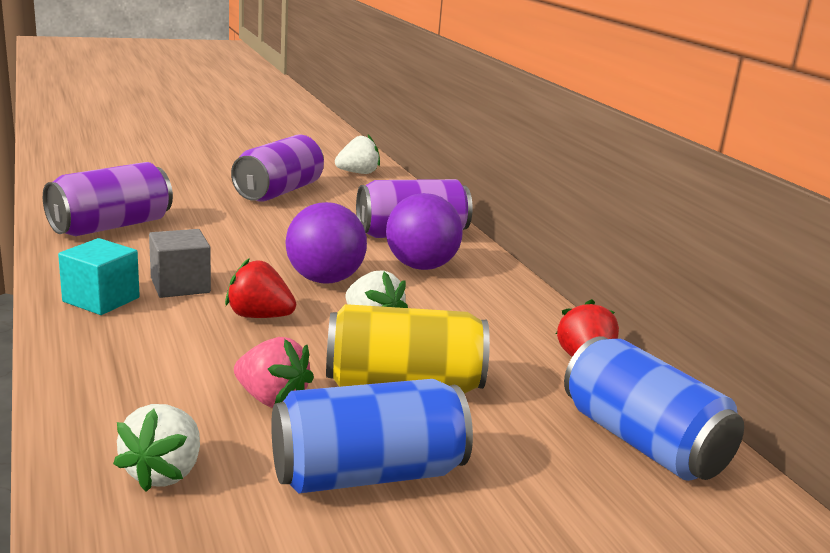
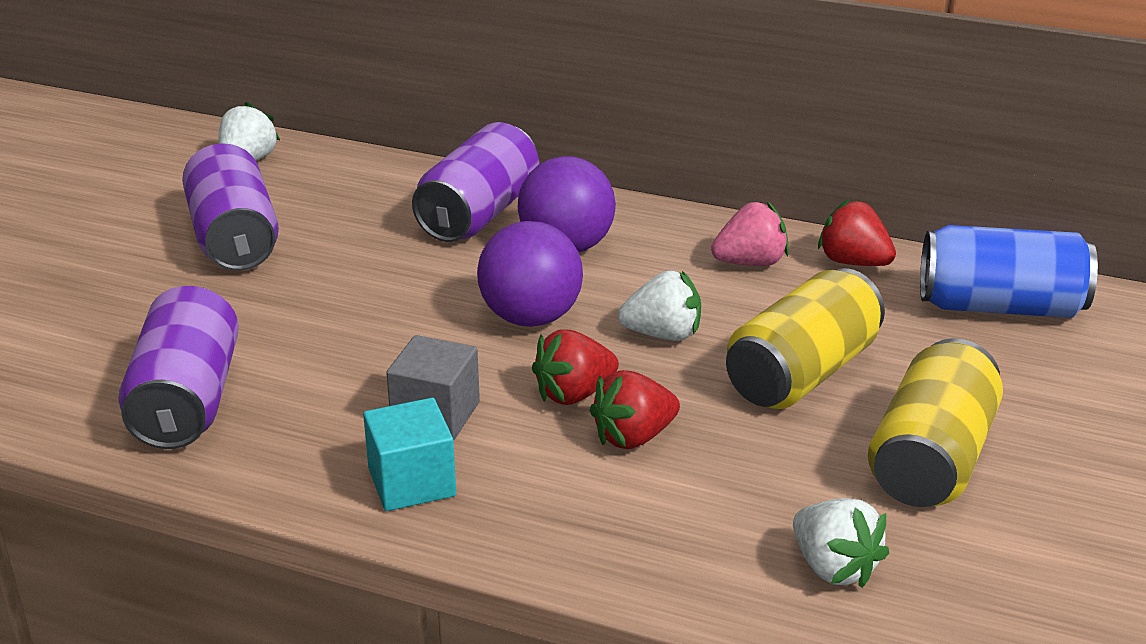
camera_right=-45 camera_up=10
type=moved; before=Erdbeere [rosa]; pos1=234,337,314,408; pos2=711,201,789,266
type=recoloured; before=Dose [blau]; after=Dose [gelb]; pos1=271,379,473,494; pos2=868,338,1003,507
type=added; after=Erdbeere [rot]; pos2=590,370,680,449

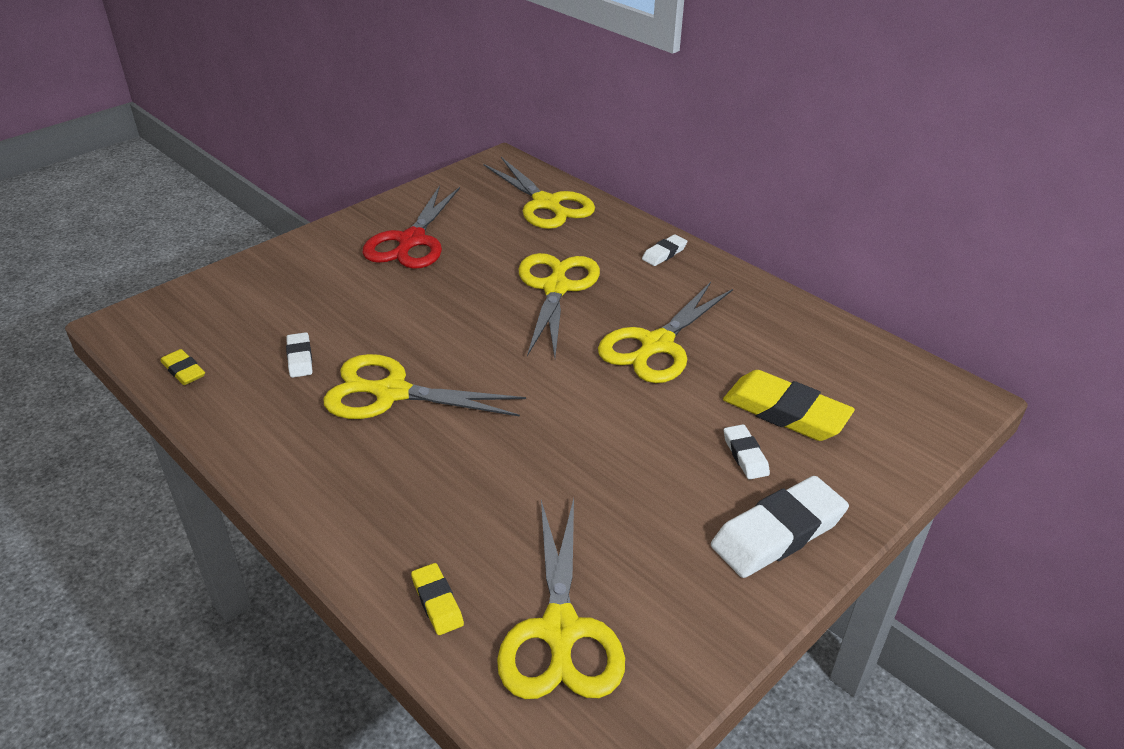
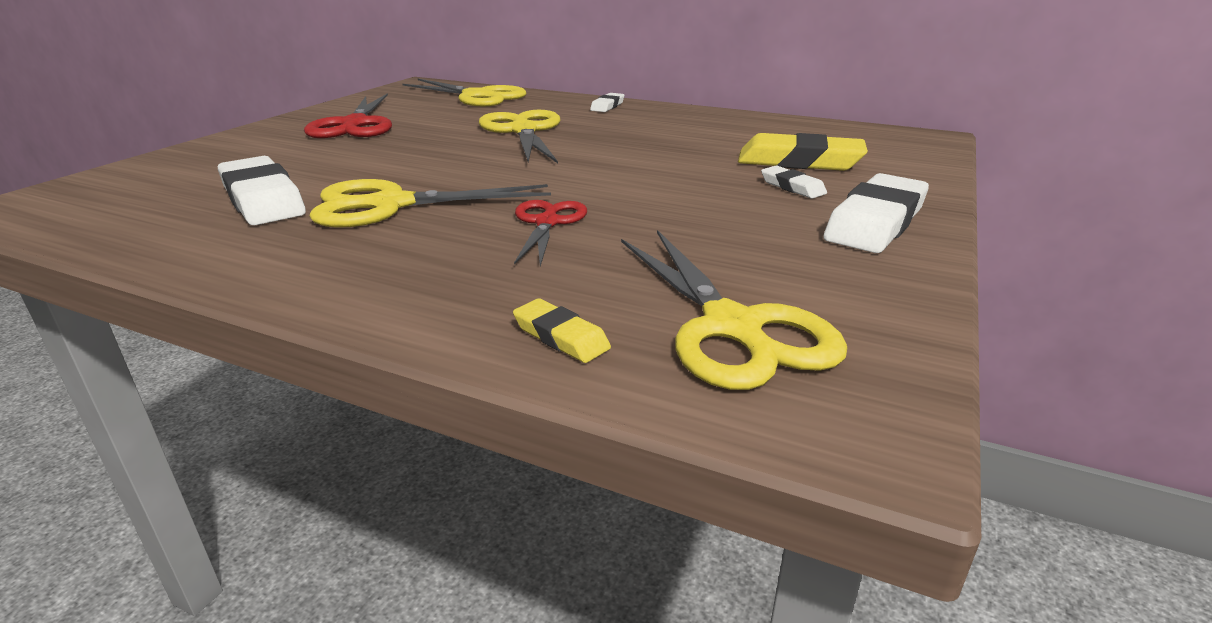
camera_right=-20 camera_up=-10
type=removed; before=Schere [gelb]; pos1=598,282,733,383
type=resized; before=Radiergummi [weiß]; pos1=286,332,312,378; pos2=218,156,306,225; scale=1.97
type=removed; before=Radiergummi [gelb]; pos1=161,349,205,385
type=added; after=Schere [rot]; pos2=514,200,587,266

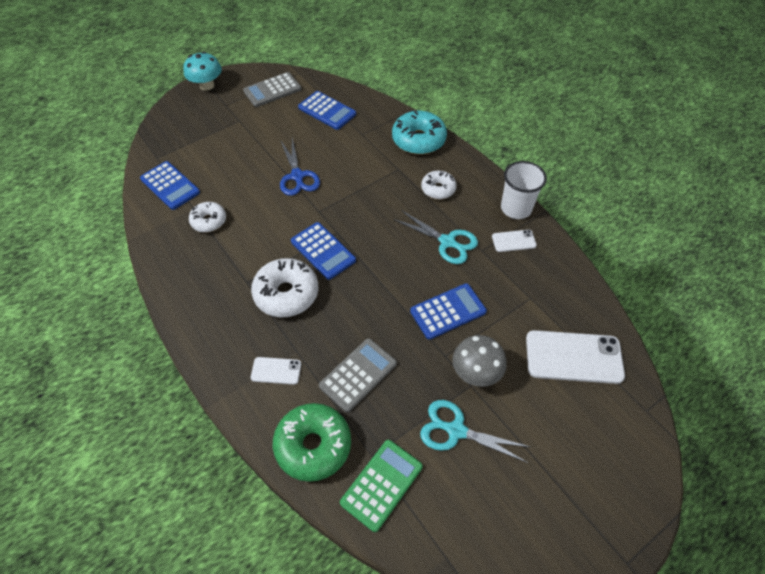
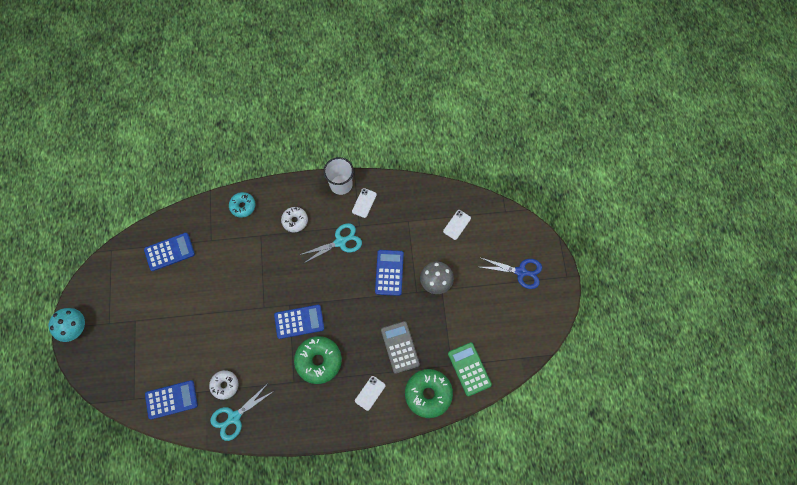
camera_right=-60 camera_up=15
type=removed; before=Taschenrechner [grau]; pos1=243,72,301,107
type=resized; before=Donut [türkis]; pos1=392,111,447,155; pos2=229,192,256,218; scale=0.6
type=moved; before=Schere [blau]; pos1=280,138,320,196; pos2=479,257,542,289
type=recoloured; before=Donut [weiß]; after=Donut [grün]; pos1=251,258,318,318; pos2=294,336,342,384
type=resized; before=Handy [weiß]; pos1=526,330,625,384; pos2=443,210,471,240; scale=0.51
type=moved; before=Schere [türkis]; pos1=420,400,530,463; pos2=210,384,274,441

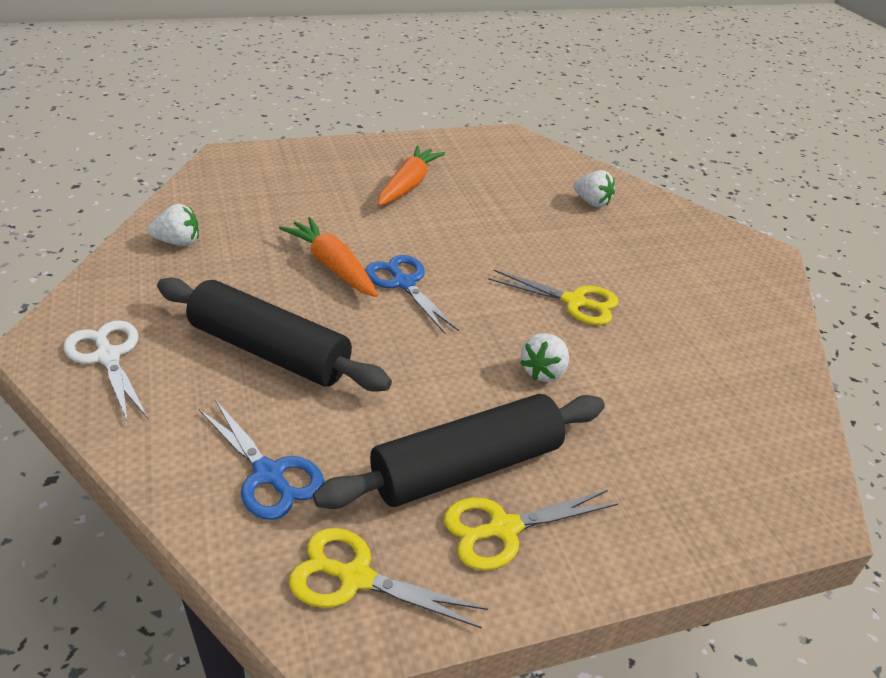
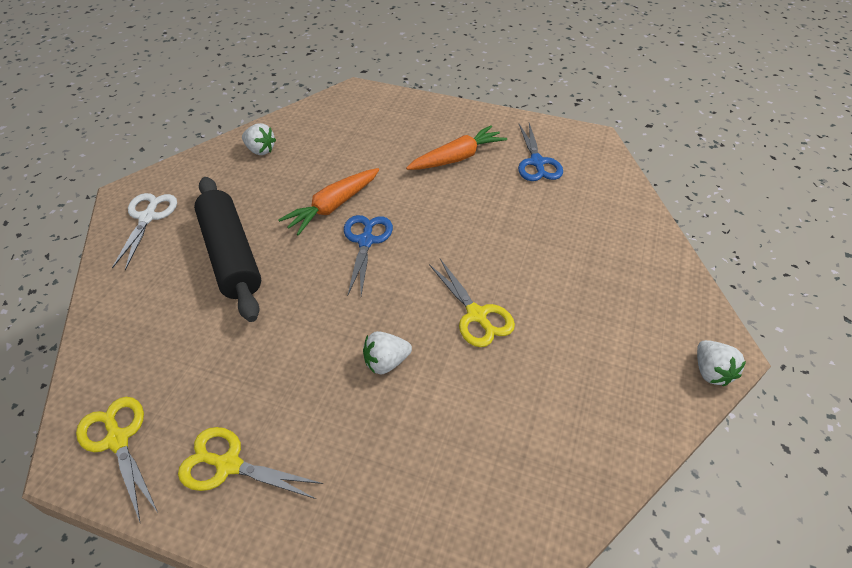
camera_right=40 camera_up=10
type=moved; before=Erdbeere [weiß]; pos1=573,170,615,207; pos2=697,340,746,386
type=turned; before=Karotte [orange]; pos1=279,217,378,297; pos2=278,168,379,236; turn=-135
type=removed; before=Nudelholz [schwarz]; pos1=313,394,605,509
type=moved; before=Schere [blau]; pos1=199,400,324,520; pos2=518,123,563,181

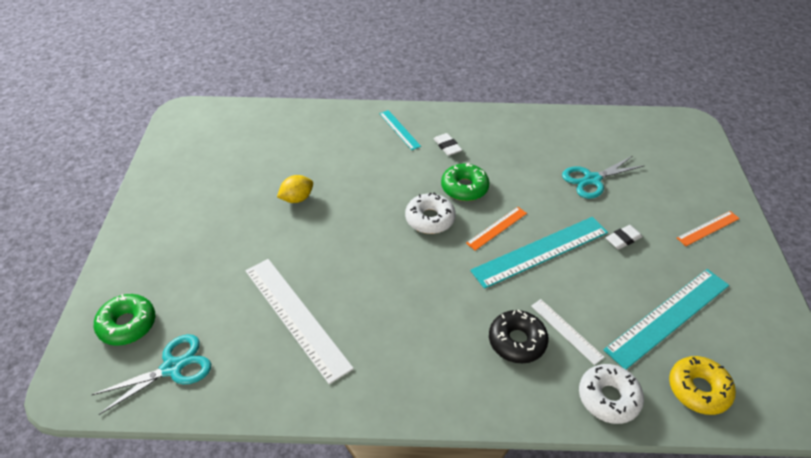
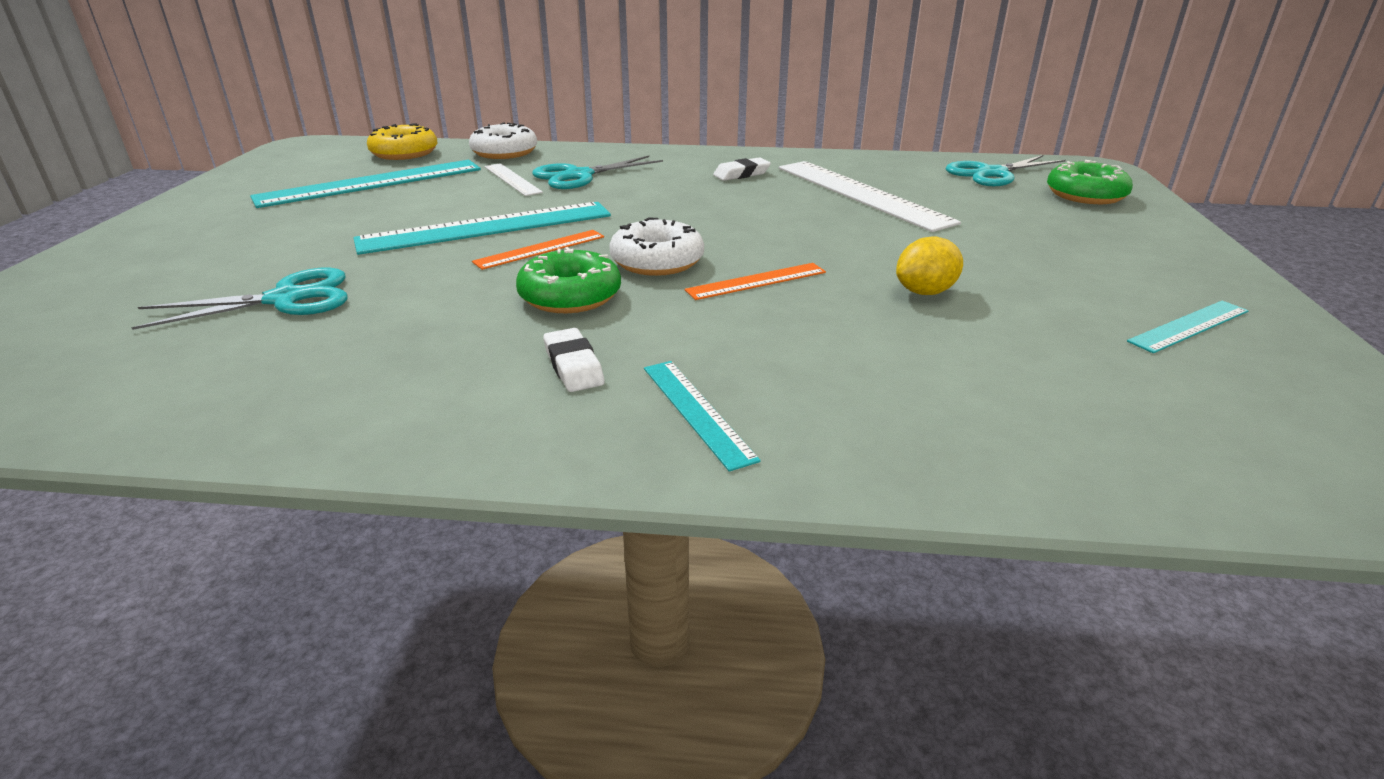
camera_right=-175 camera_up=-15
type=moved; before=Lineal [orange]; pos1=677,211,740,246; pos2=685,263,826,300
type=moved; before=Radiergummi [weiß]; pos1=606,225,643,250; pos2=713,157,771,181
type=replaced; before=Donut [schwarz]; after=Schere [türkis]; pos1=489,310,549,363; pos2=532,156,663,189
type=added; after=Lineal [türkis]; pos2=1127,301,1249,353

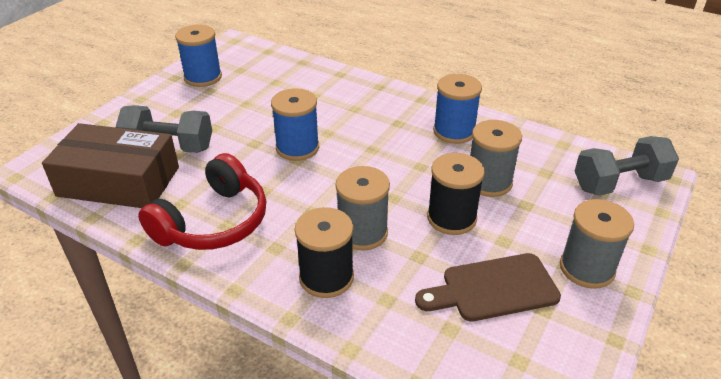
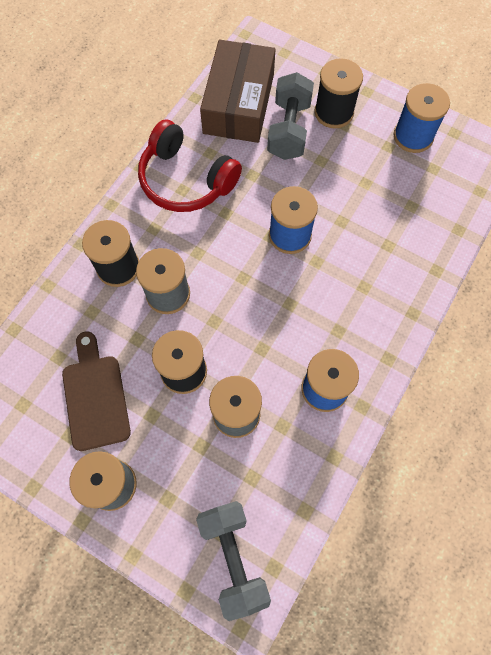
camera_right=90 camera_up=30
type=added; after=Garnrolle [schwarz]; pos2=314,58,363,129

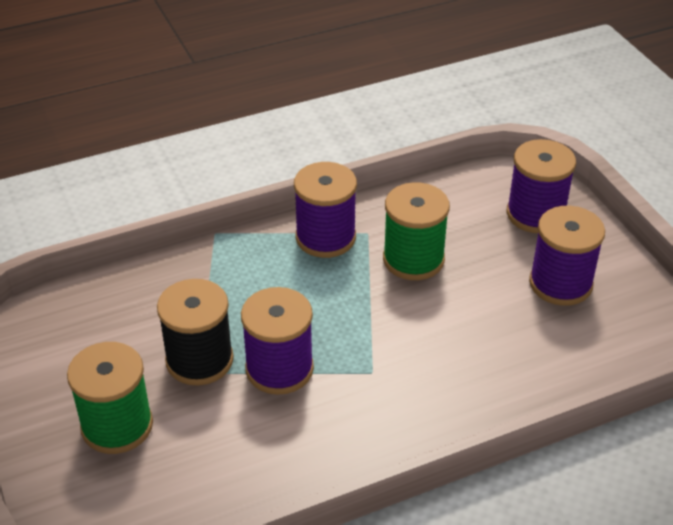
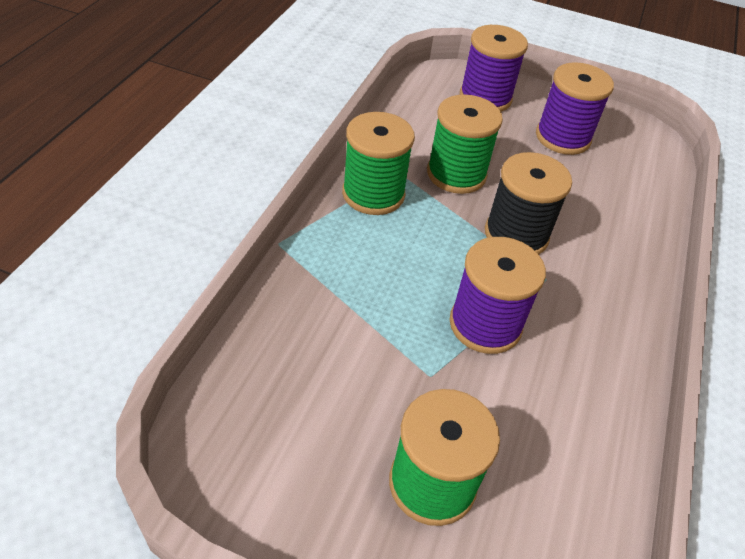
camera_right=-50 camera_up=5
type=recoloured; before=Garnrolle [lila]; after=Garnrolle [grün]; pos1=294,162,357,258; pos2=342,112,415,215
type=moved; before=Garnrolle [schwarz]; pos1=157,279,234,386; pos2=485,152,572,254

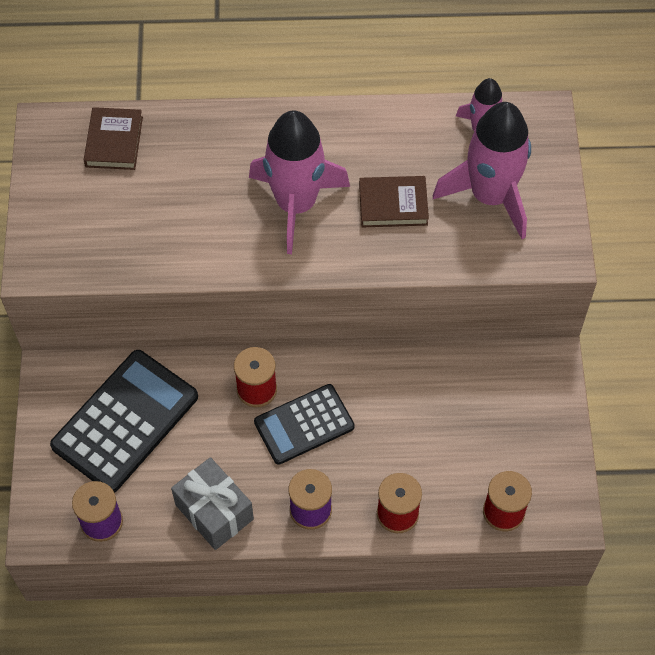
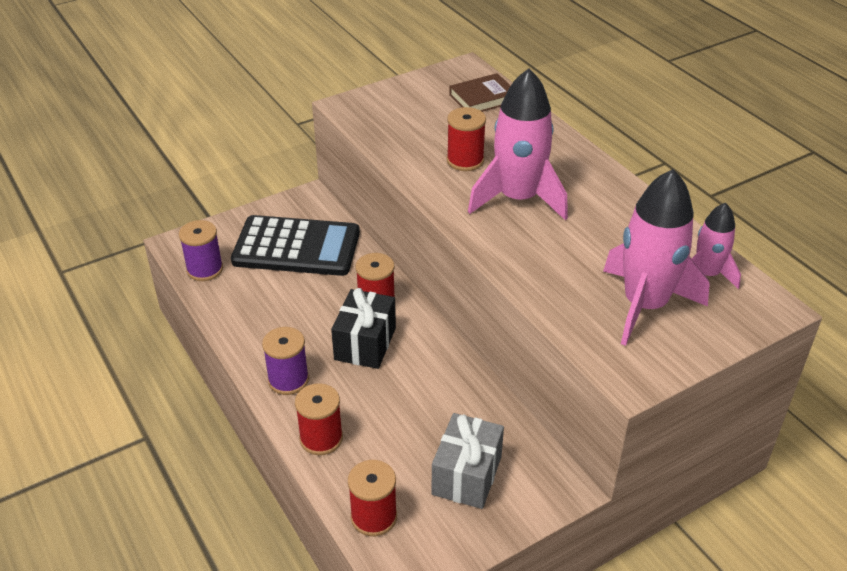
camera_right=60 camera_up=-20
type=removed; before=Buch [braun]; pos1=359,176,429,227
type=replaced; before=Taschenrechner [schwarz]; after=Geschenk [schwarz]; pos1=254,384,355,465; pos2=331,288,396,369
type=moved; before=Geschenk [grau]; pos1=171,457,254,550; pos2=432,413,504,509
type=added; after=Garnrolle [rot]; pos2=447,107,486,171

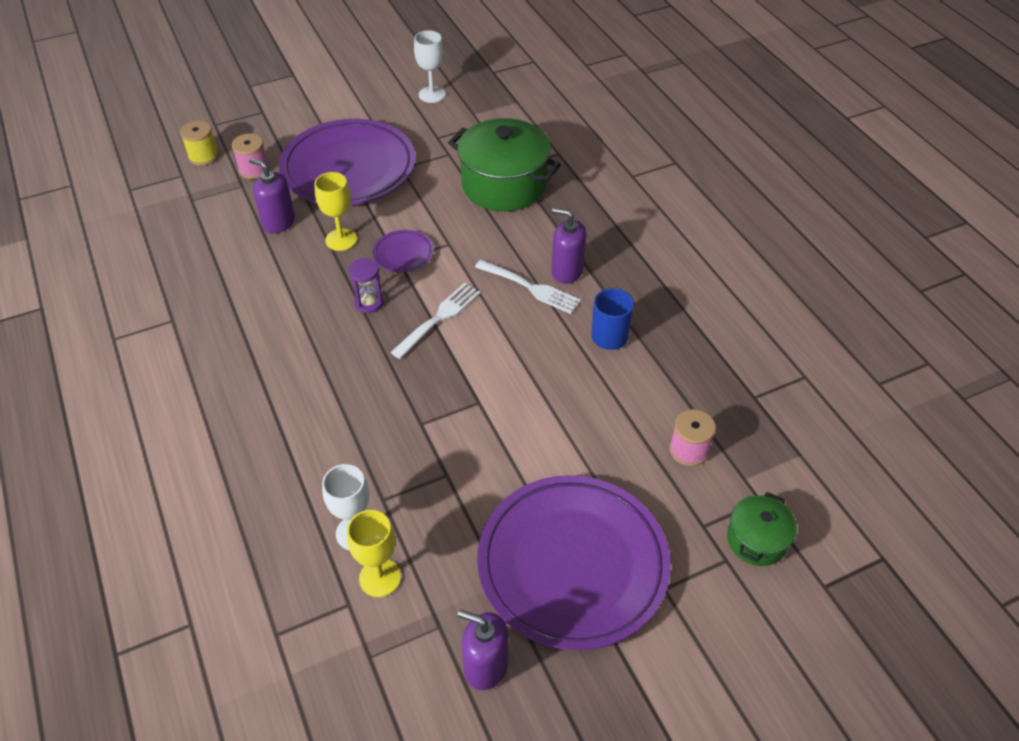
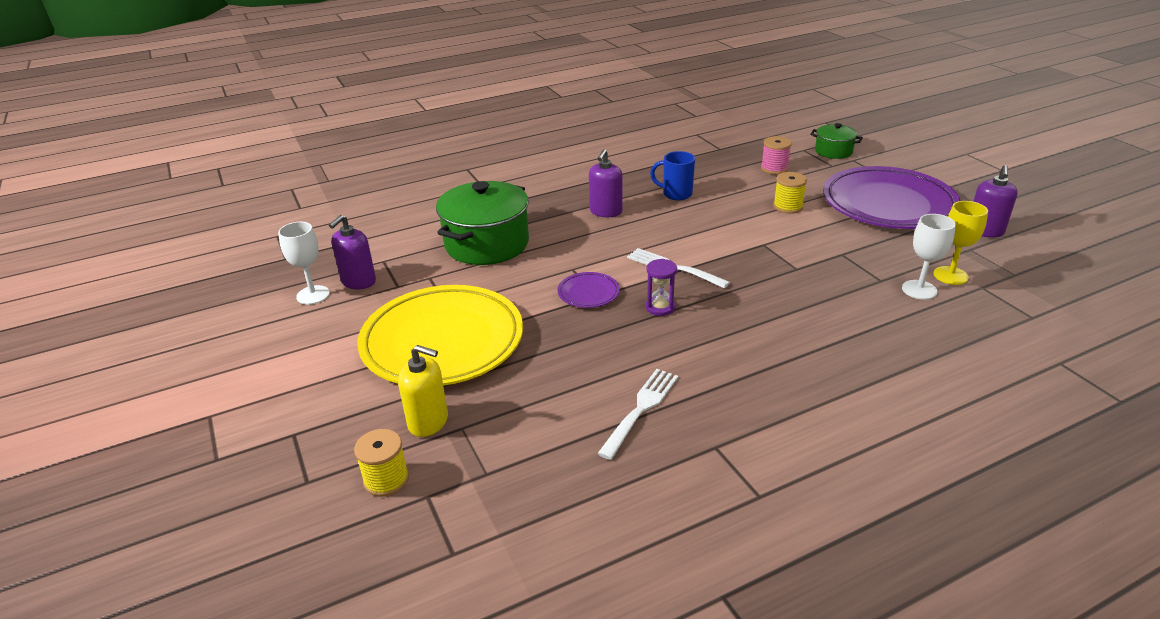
camera_right=-90 camera_up=-15
type=recoloured; before=Teller [lila]; after=Teller [gelb]; pos1=279,119,415,205; pos2=357,285,523,386
type=replaced; before=Garnrolle [rosa]; after=Seifenspender [gelb]; pos1=232,133,269,179; pos2=398,345,448,437
type=moved; before=Seifenspender [lila]; pos1=249,158,295,234; pos2=329,215,376,289
type=removed; before=Kelch [gelb]; pos1=315,172,357,251
type=moved; before=Gabel [weiß]; pos1=475,260,581,314; pos2=597,369,678,460
type=added; after=Garnrolle [gelb]; pos2=773,172,807,214

